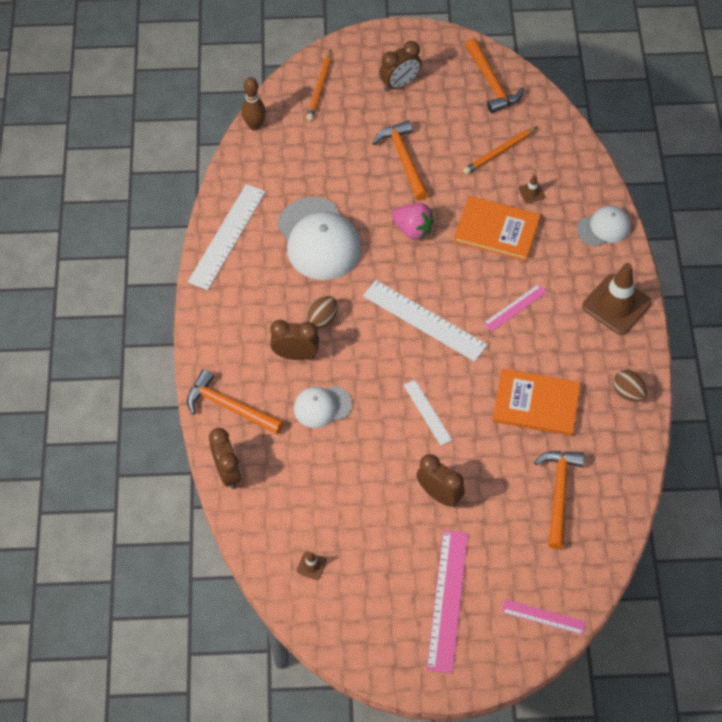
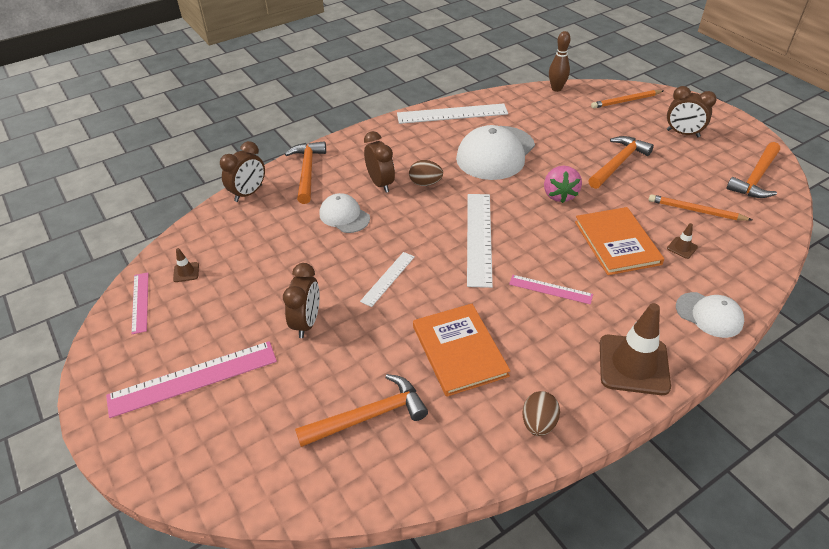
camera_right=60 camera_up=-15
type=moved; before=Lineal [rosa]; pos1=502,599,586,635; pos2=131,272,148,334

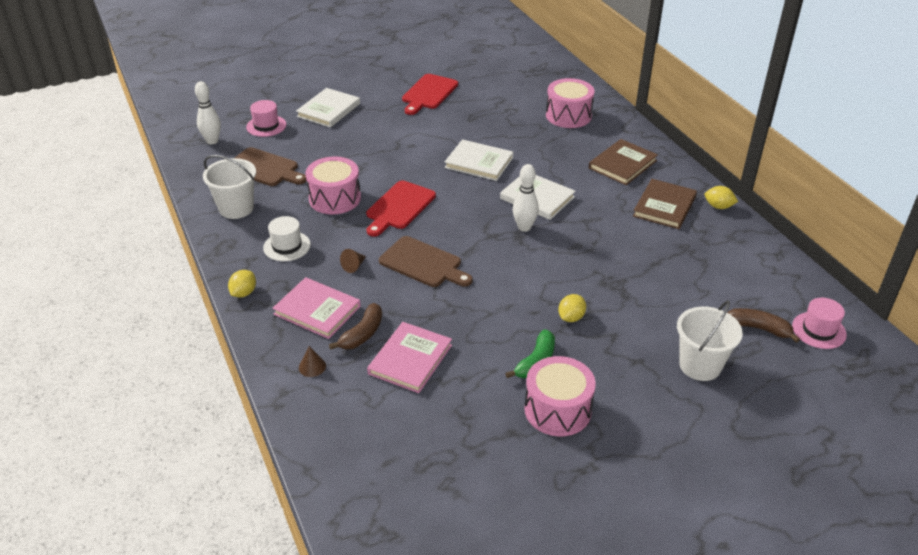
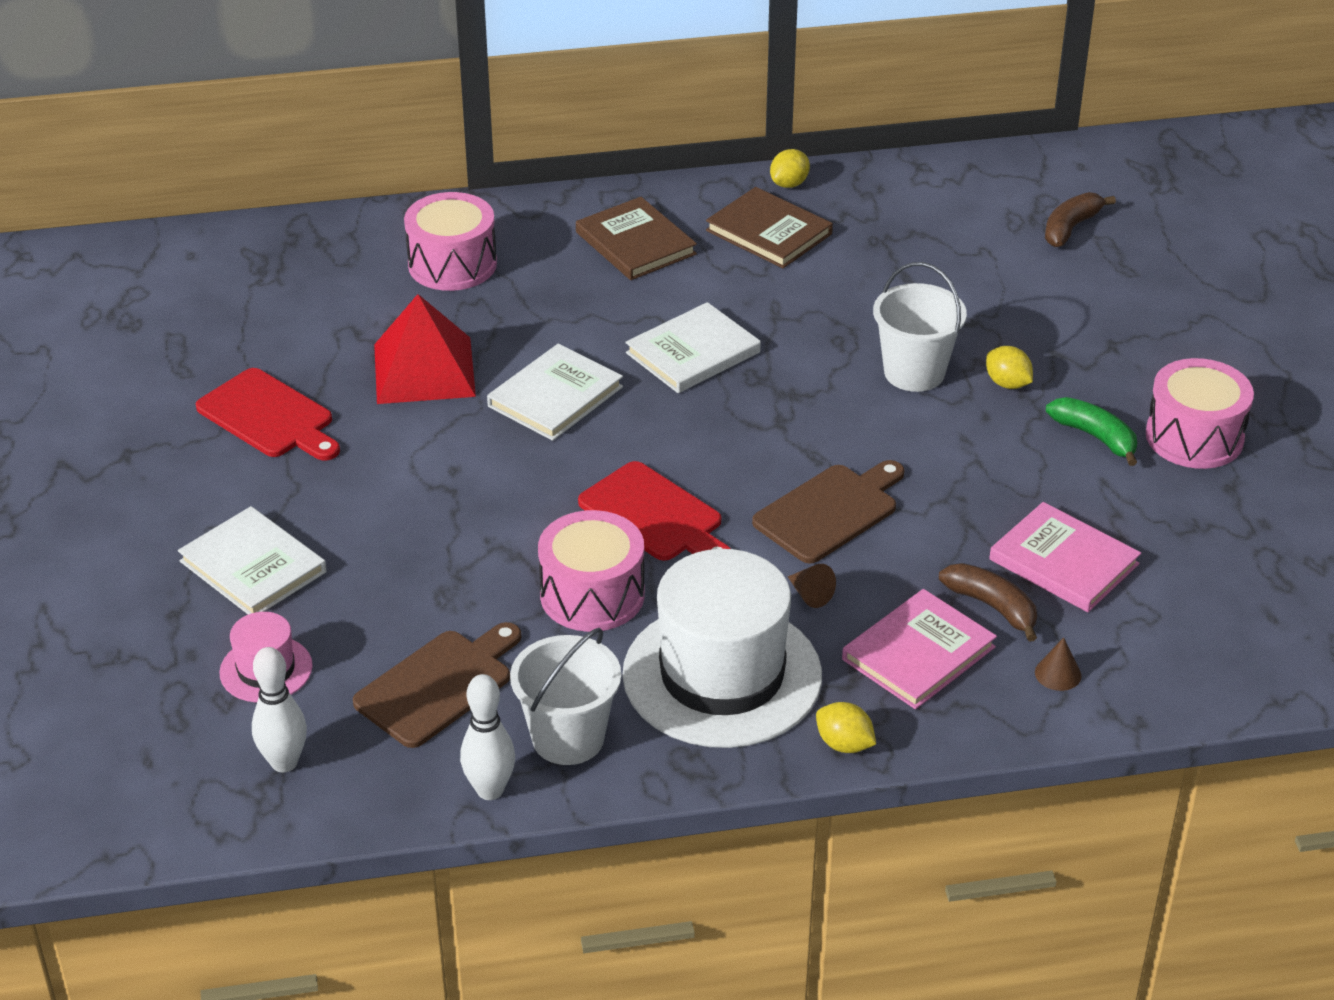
camera_right=-75 camera_up=0
type=moved; before=Bowlingkegel [weiß]; pos1=513,164,539,232; pos2=460,674,515,800
type=resized; before=Hut [weiß]; pos1=263,216,311,261; pos2=622,549,822,748; scale=2.16
type=removed; before=Hut [rosa]; pos1=792,298,847,349
type=moved; before=Eimer [weiß]; pos1=677,300,743,381; pos2=873,262,967,392
type=added; after=Pyramide [rot]; pos2=374,294,476,404

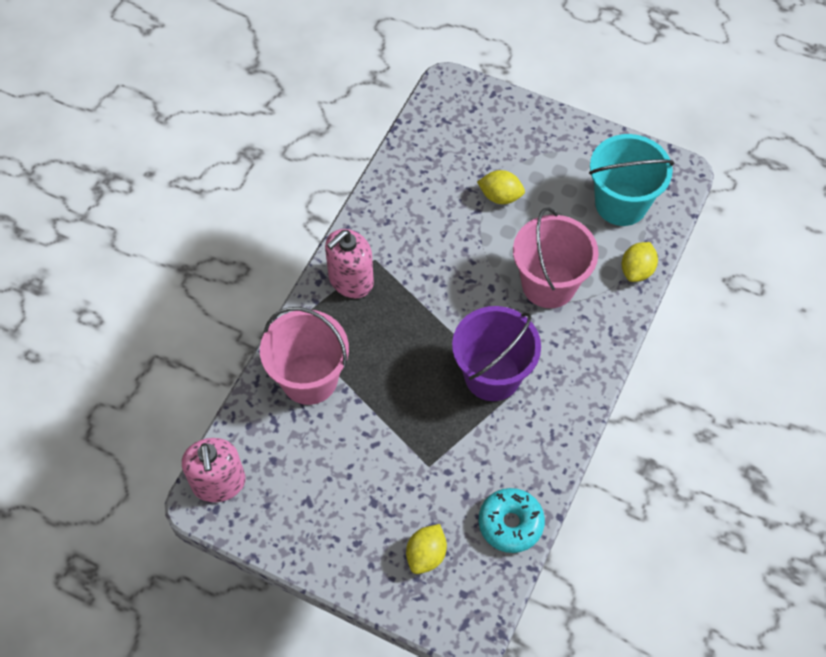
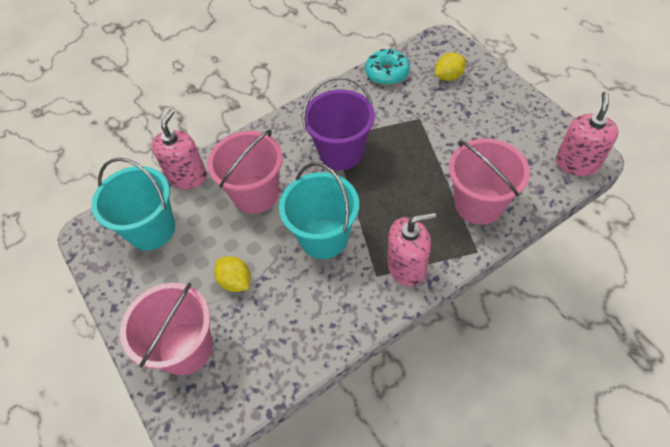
camera_right=-145 camera_up=-5
type=replaced; before=Zitrone [gelb]; after=Seifenspender [rosa]; pos1=622,242,658,282; pos2=152,109,207,189
type=added; after=Eimer [türkis]; pos2=279,162,359,259
type=added; after=Eimer [rosa]; pos2=120,283,213,375

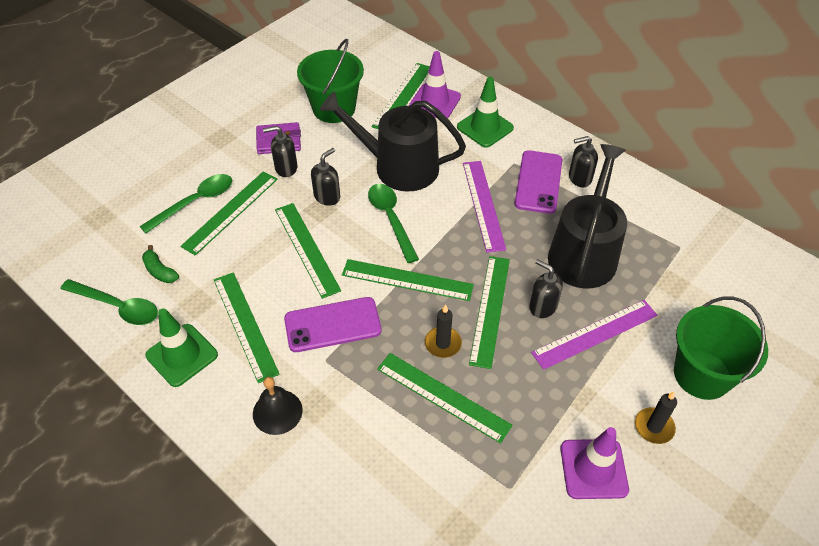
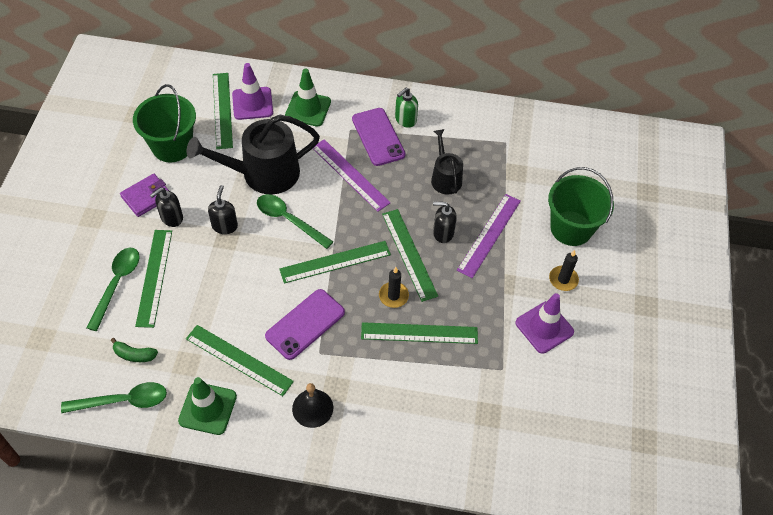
camera_right=-35 camera_up=5
type=recoloured; before=Seifenspender [schwarz]; after=Seifenspender [grün]; pos1=569,136,598,187; pos2=395,88,418,127
type=resized; before=Gießkanne [schwarz]; pos1=548,144,627,288; pos2=431,129,463,195; scale=0.56
type=removed; before=Lineal [grün]; pos1=275,203,341,299

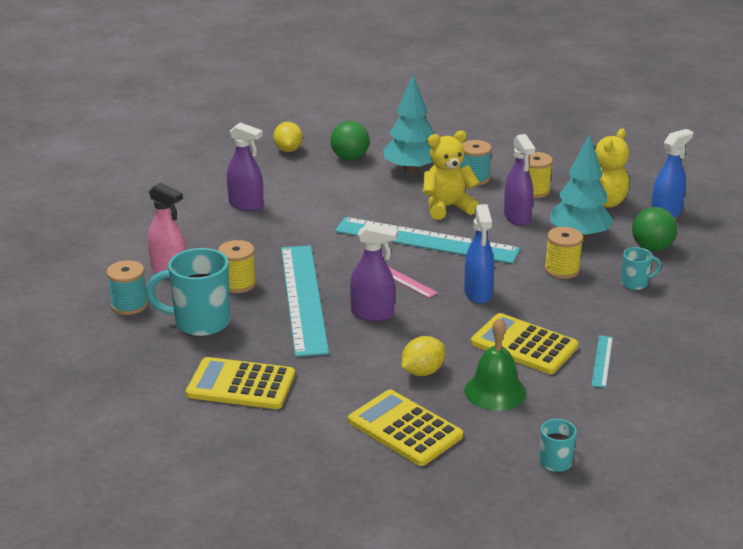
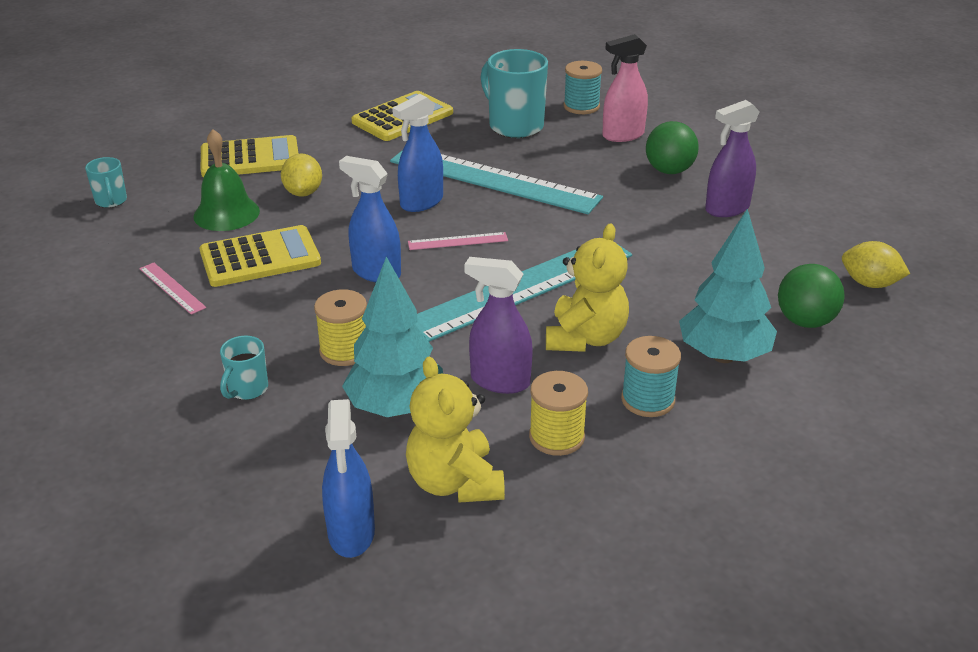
camera_right=125 camera_up=5
type=moved; before=Ball [grün]; pos1=632,207,677,251; pos2=646,121,699,174
type=recoloured; before=Sprühflasche [lila]; after=Sprühflasche [blau]; pos1=350,223,398,321; pos2=392,94,443,212
type=removed; before=Garnrolle [gelb]; pos1=218,240,256,293
type=turned; before=Tasse [türkis]; pos1=146,248,230,336; pos2=481,49,548,138; turn=-75
type=recoloured; before=Lineal [türkis]; after=Lineal [rosa]; pos1=591,335,613,388; pos2=139,263,206,315

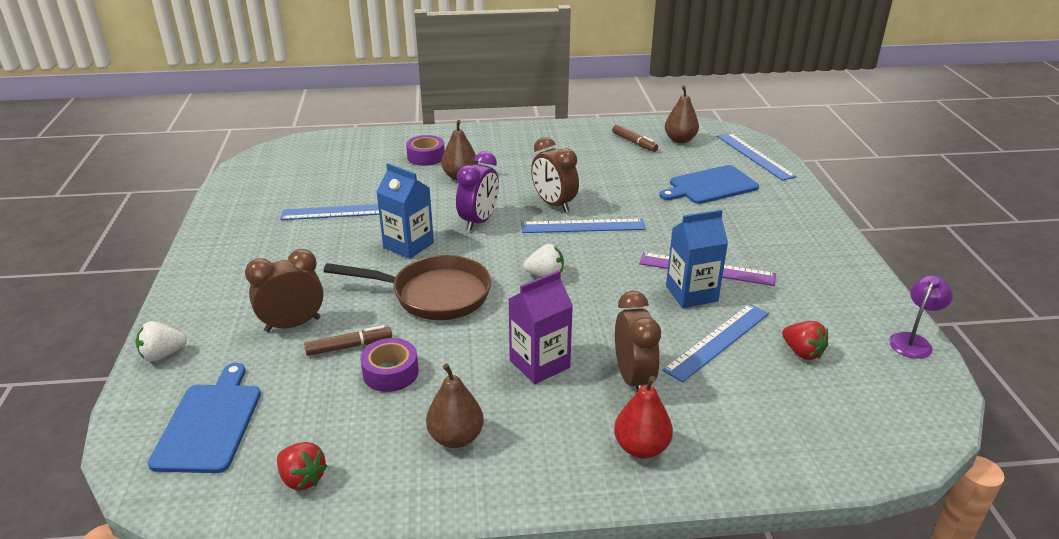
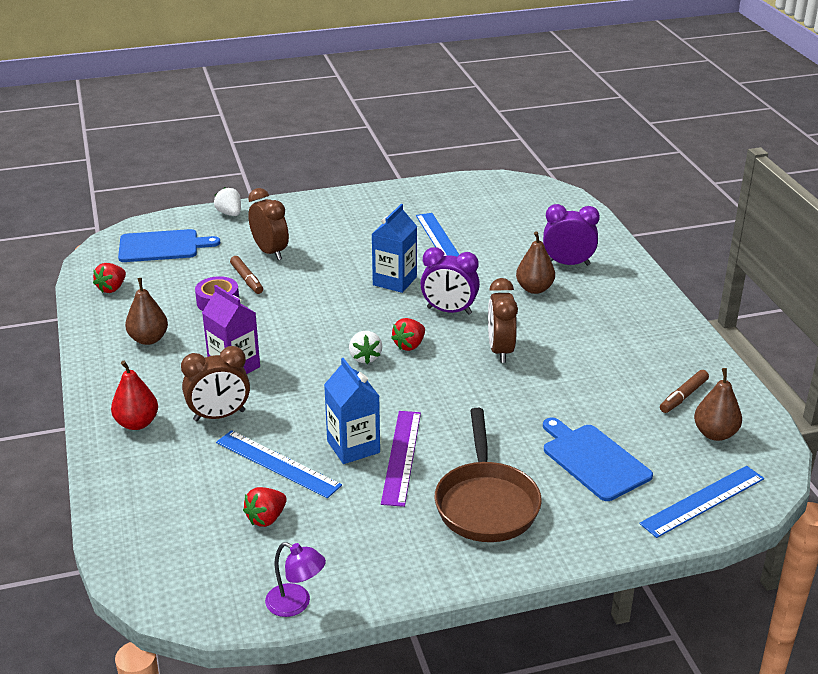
camera_right=80 camera_up=0
type=replaced; before=Klebeband [lila]; after=Wecker [lila]; pos1=406,135,445,166; pos2=543,204,600,266
type=turned; before=Wecker [braun]; pos1=531,137,579,212; pos2=488,278,518,363; turn=-45
type=removed; before=Lineal [blau]; pos1=521,219,646,233
type=moved; before=Pfanne [braun]; pos1=323,255,491,320; pos2=434,408,542,542
type=added; after=Erdbeere [rot]; pos2=391,318,425,351

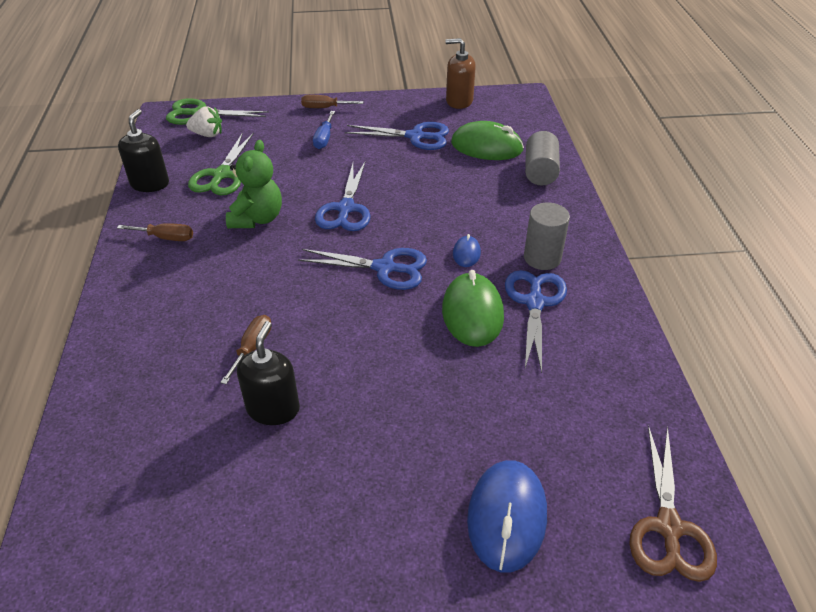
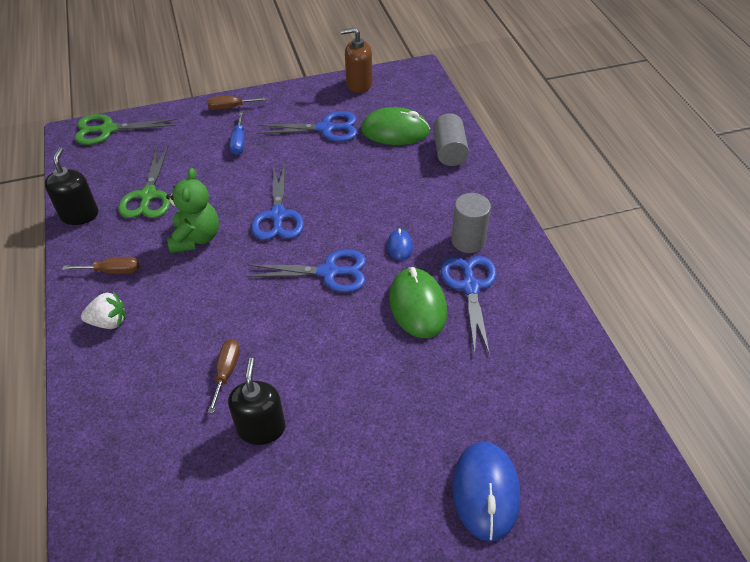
camera_right=-10 camera_up=5
type=moved; before=Erdbeere [weiß]; pos1=186,106,222,137; pos2=81,291,126,329
type=removed; before=Schere [braun]; pos1=629,425,717,582

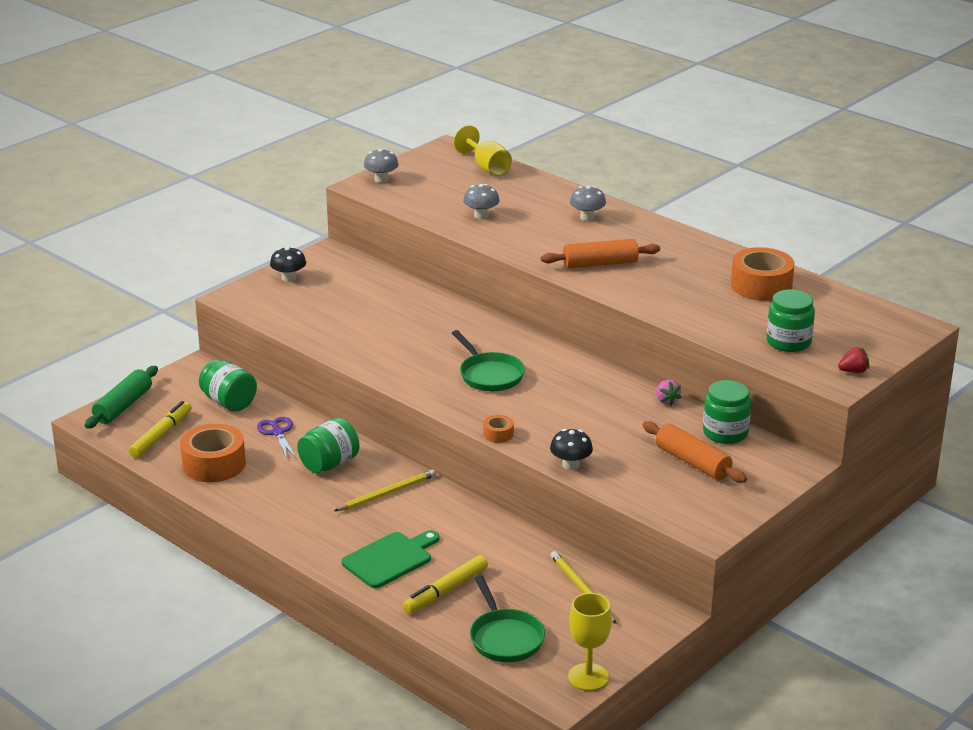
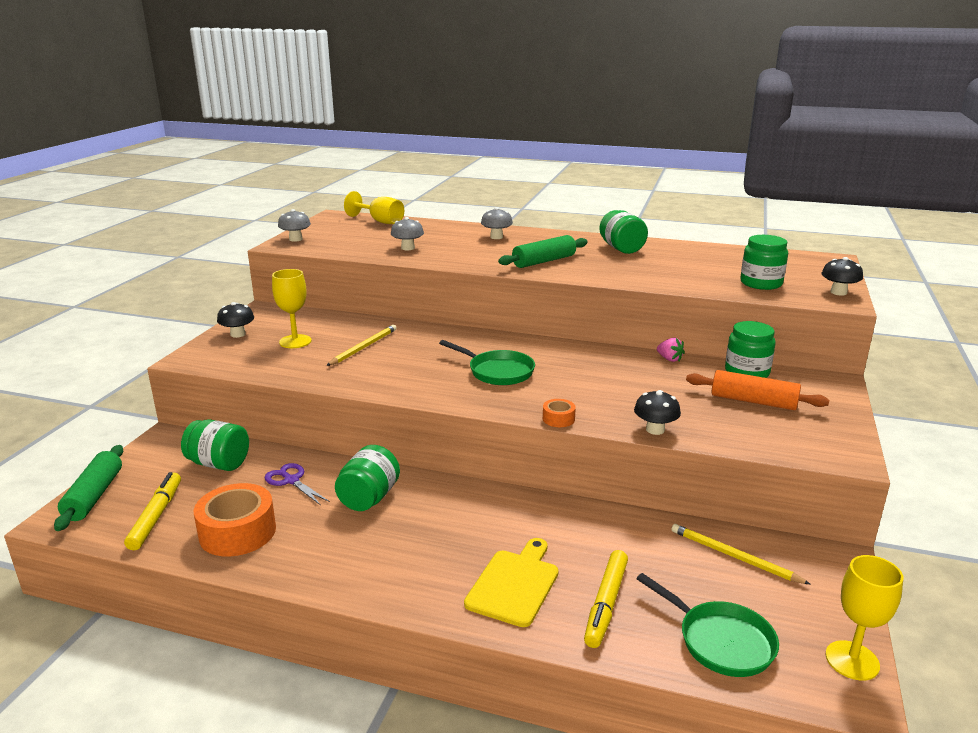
camera_right=-25 camera_up=-5
type=recoloured; before=Nudelholz [orange]; after=Nudelholz [grün]; pos1=541,239,660,268; pos2=498,235,588,268
type=removed; before=Klebeband [orange]; pos1=731,247,795,301
type=replaced; before=Erdbeere [rot]; after=Pilz [schwarz]; pos1=838,347,870,373; pos2=822,257,863,296
type=moved; before=Bleistift [gelb]; pos1=334,470,436,511; pos2=326,325,396,366
type=recoloured; before=Schneidebrett [grün]; after=Schneidebrett [gelb]; pos1=341,530,440,588; pos2=464,538,559,627
type=added; after=Einmachglas [grün]; pos2=599,210,648,254
type=added; after=Kelch [gelb]; pos2=272,269,312,348

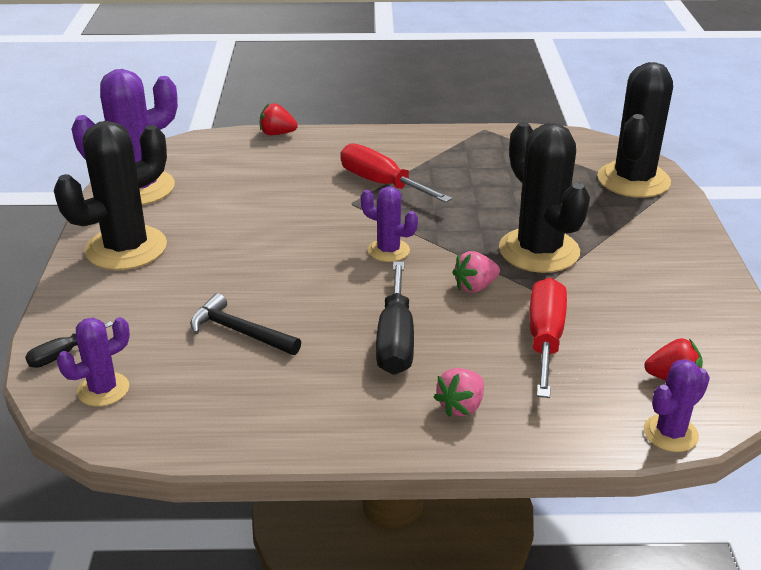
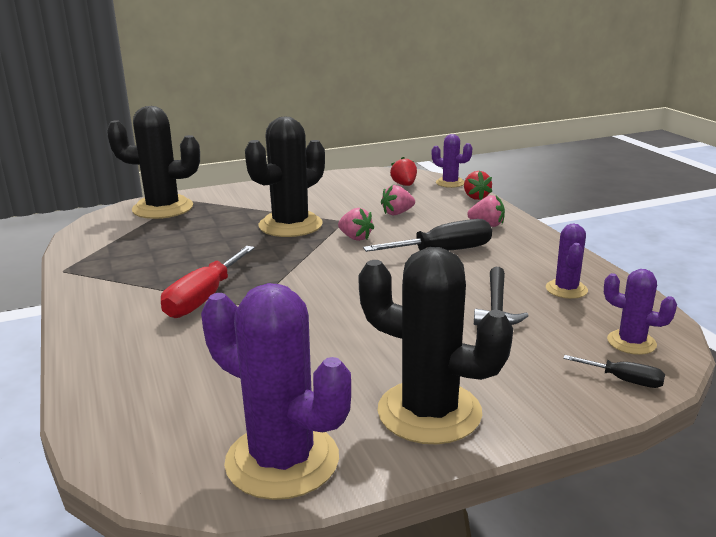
camera_right=-110 camera_up=-10
type=moved; before=Erdbeere [rot]; pos1=260,103,298,135; pos2=464,171,492,200
type=moved; before=Kaktus [lila]; pos1=361,186,418,262; pos2=546,224,588,299
type=replaced; before=Schraubenzieher [rot]; after=Erdbeere [rosa]; pos1=529,277,567,398; pos2=381,185,415,215

